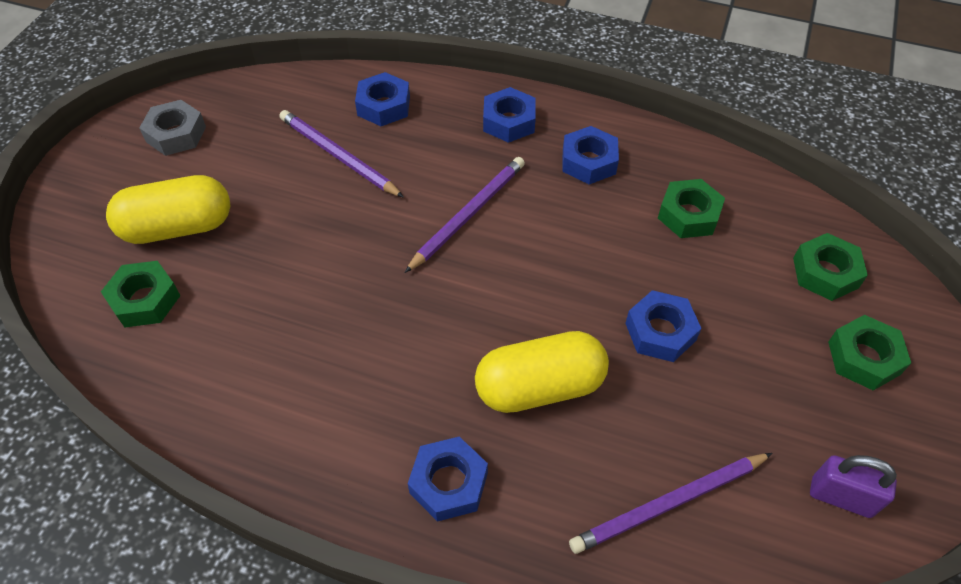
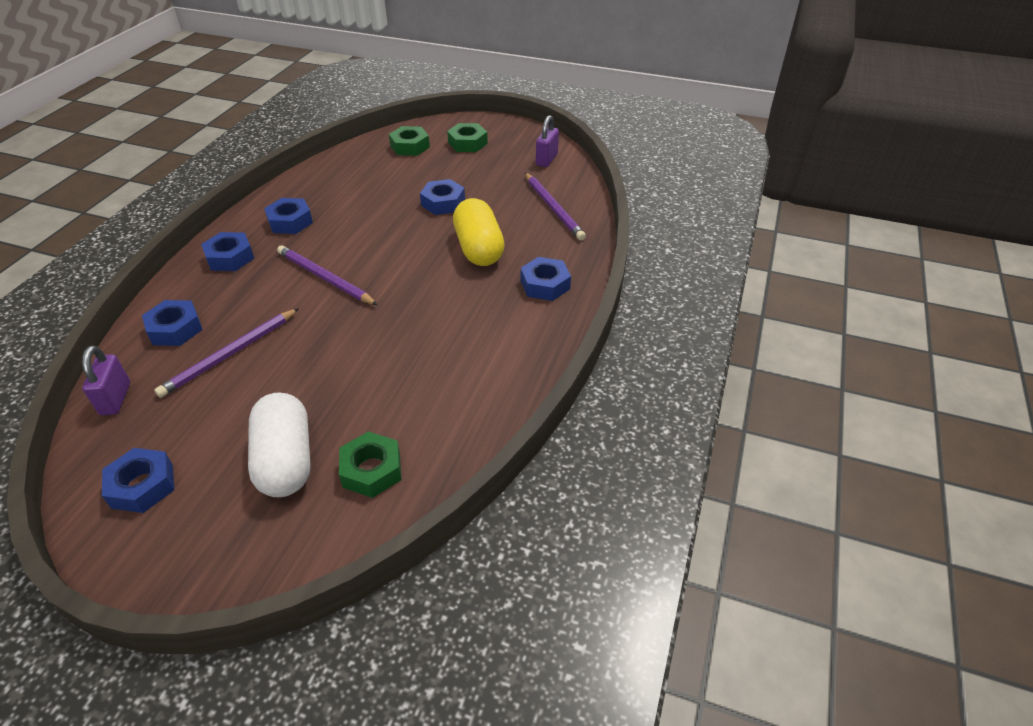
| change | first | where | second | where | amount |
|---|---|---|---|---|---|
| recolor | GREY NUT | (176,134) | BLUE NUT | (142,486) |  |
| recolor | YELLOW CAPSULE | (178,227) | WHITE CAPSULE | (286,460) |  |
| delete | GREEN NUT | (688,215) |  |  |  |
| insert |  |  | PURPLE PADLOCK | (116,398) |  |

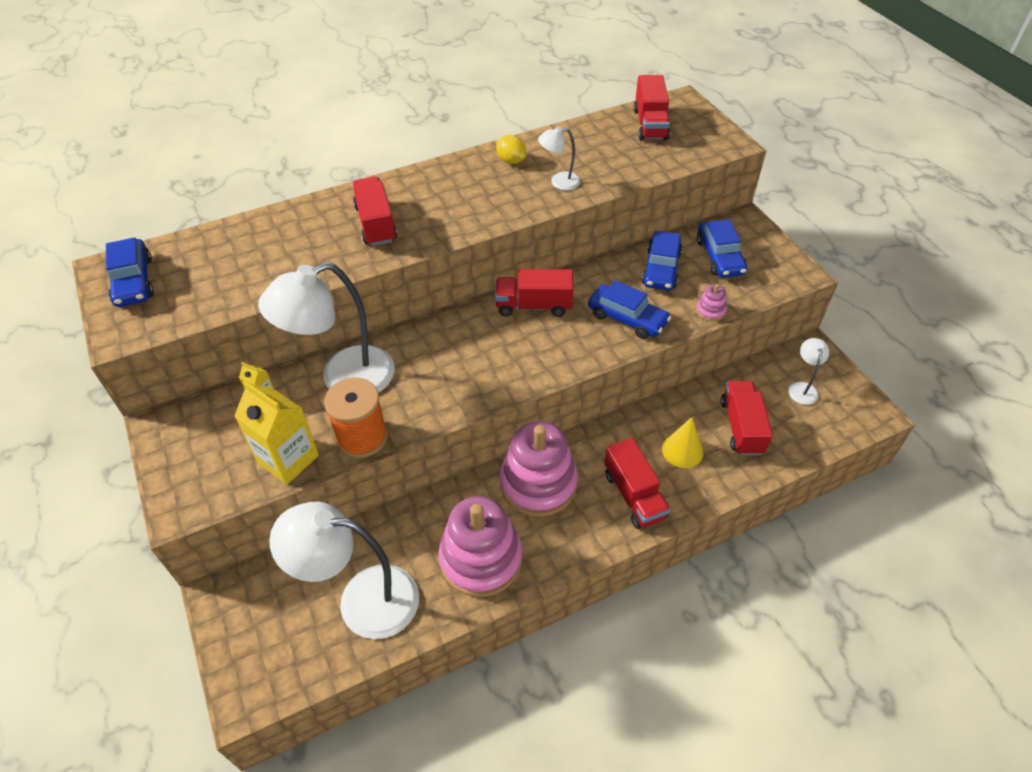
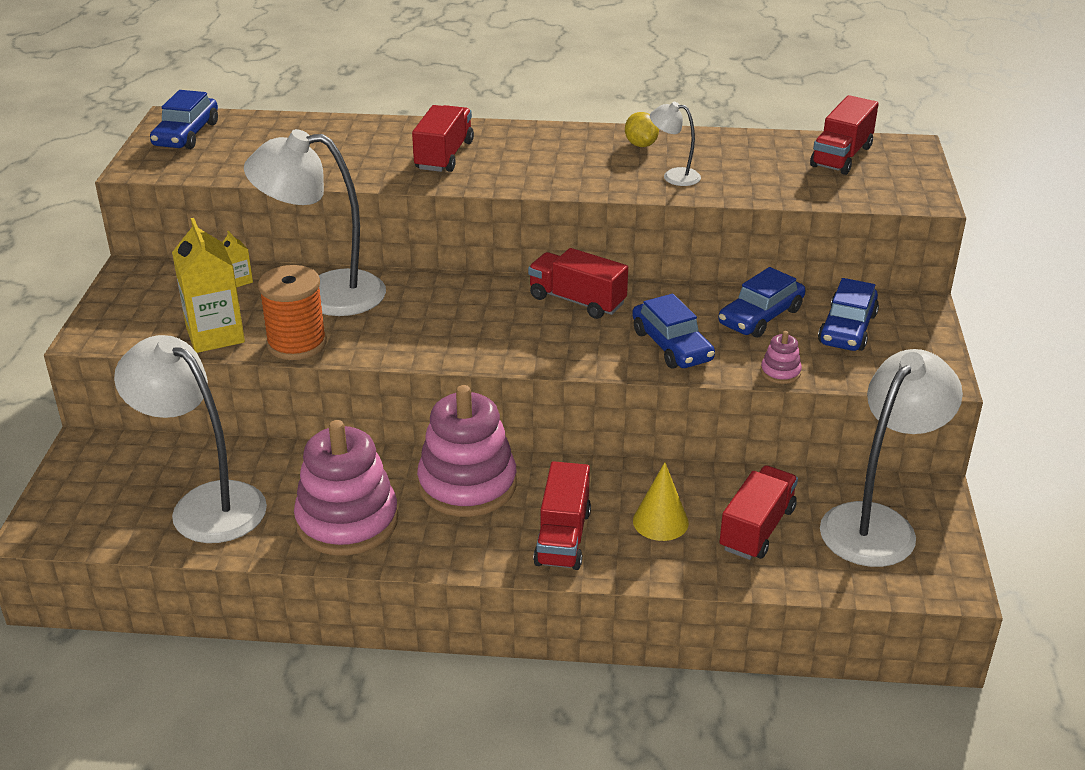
| change | first | where | second | where | amount |
|---|---|---|---|---|---|
| resize | WHITE LAMP | (802,388) |  | (877,523) | x2.21 |

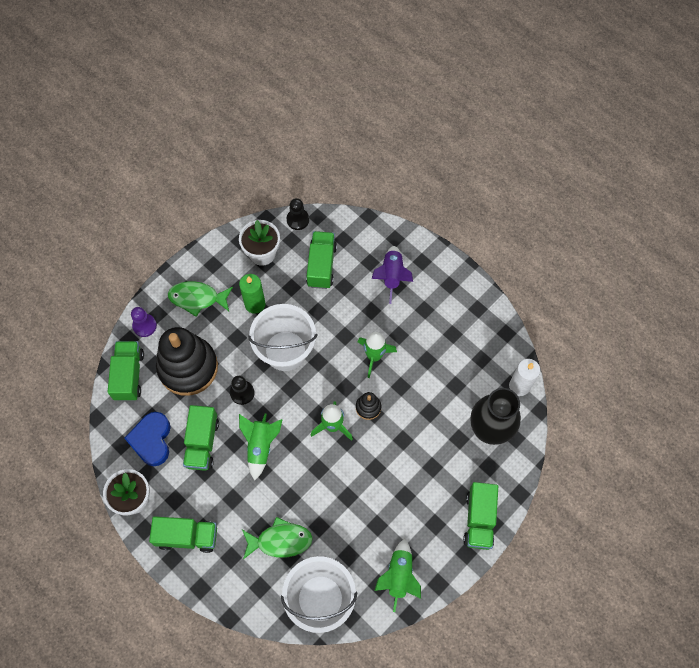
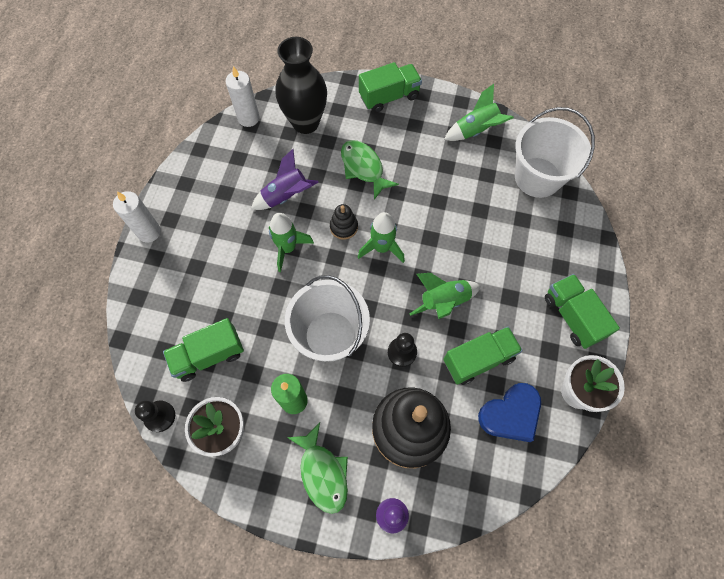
| change | first | where | second | where | amount |
|---|---|---|---|---|---|
| move | PURPLE ROCKET | (392,276) |  | (286,196) |  |
| delete | GREEN TRUCK | (129,375) |  |  |  |
| move | GREEN FISH | (280,541) |  | (363,168) |  |
| insert |  |  | WHITE CANDLE | (149,232) |  |

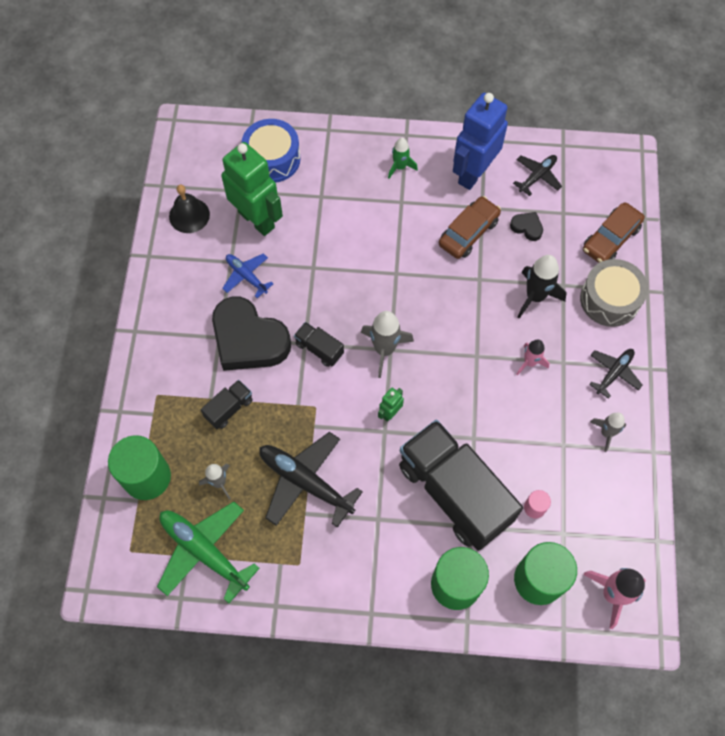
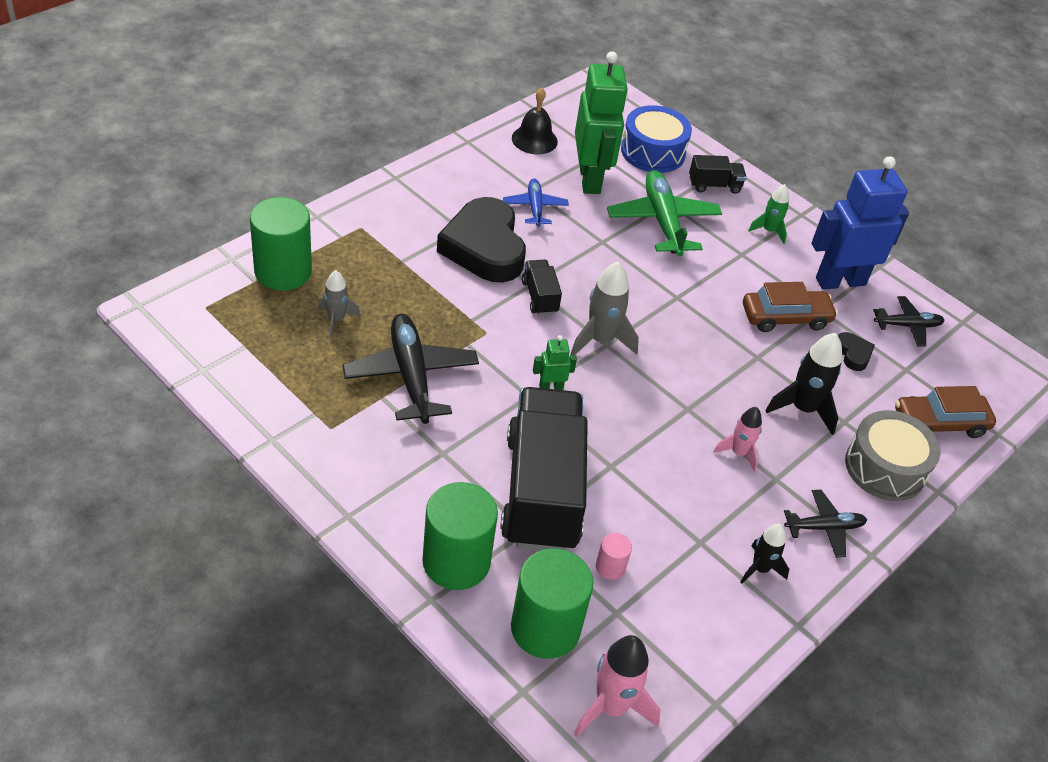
| change | first | where | second | where | amount |
|---|---|---|---|---|---|
| move | BLACK TRUCK | (229,408) |  | (714,185) |  |
| recolor | GREY ROCKET | (606,433) | BLACK ROCKET | (760,569) |  |
| move | GREEN PLANE | (204,551) |  | (662,221) |  |

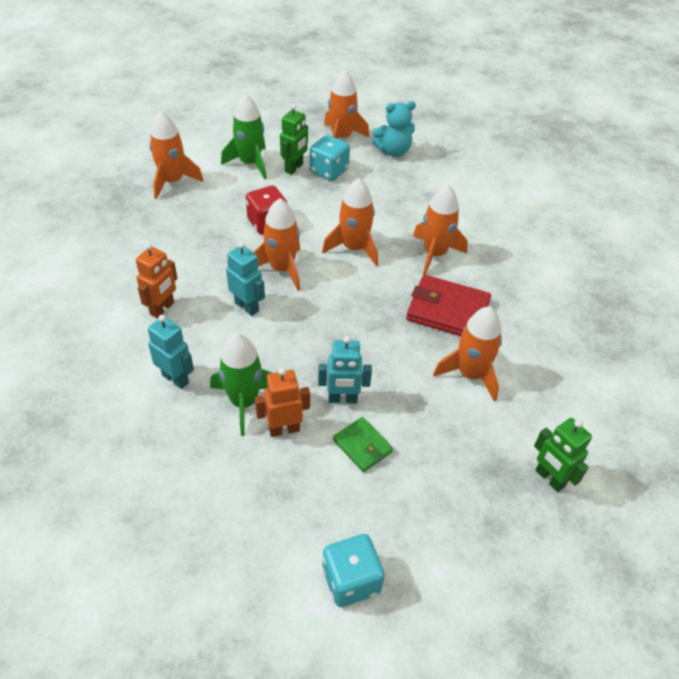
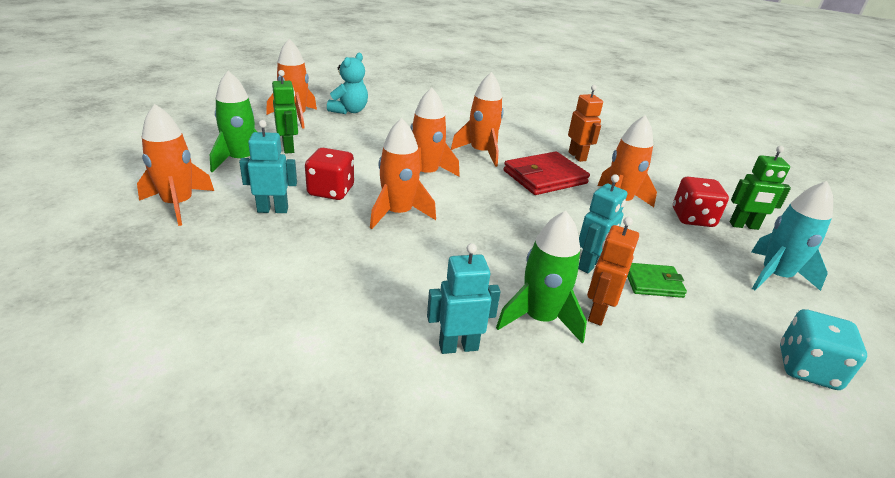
| change | first | where | second | where | amount |
|---|---|---|---|---|---|
| delete | TURQUOISE DICE | (329,171) |  |  |  |
| move | TURQUOISE ROBOT | (247,306) |  | (273,210) |  |
| move | ORANGE ROBOT | (162,309) |  | (577,156) |  |
| insert |  |  | RED DICE | (692,218) |  |
| insert |  |  | TURQUOISE ROCKET | (775,276) |  |

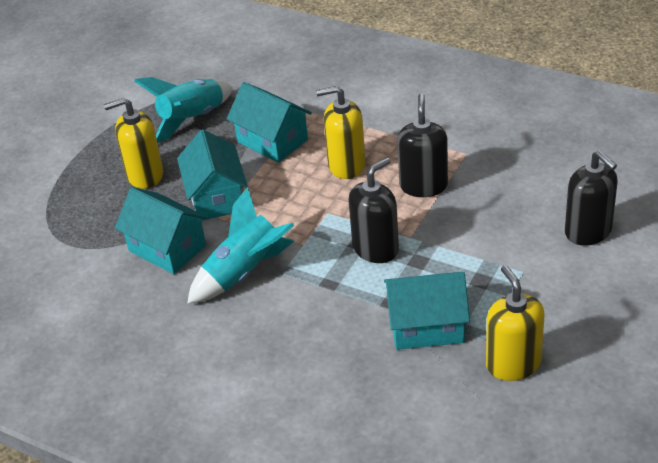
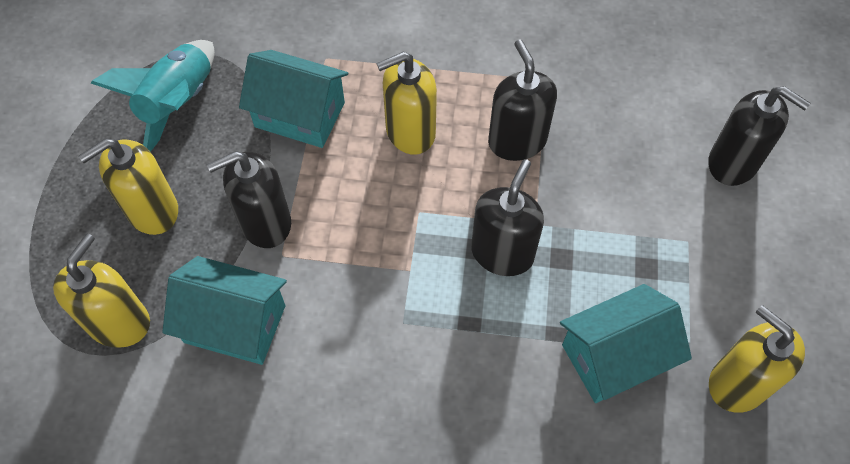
| change | first | where | second | where | amount |
|---|---|---|---|---|---|
| replace | TURQUOISE HOUSE | (216,197) | BLACK SOAP DISPENSER | (265,223) |  |
| delete | TURQUOISE ROCKET | (244,273) |  |  |  |
| insert |  |  | YELLOW SOAP DISPENSER | (119,322) |  |

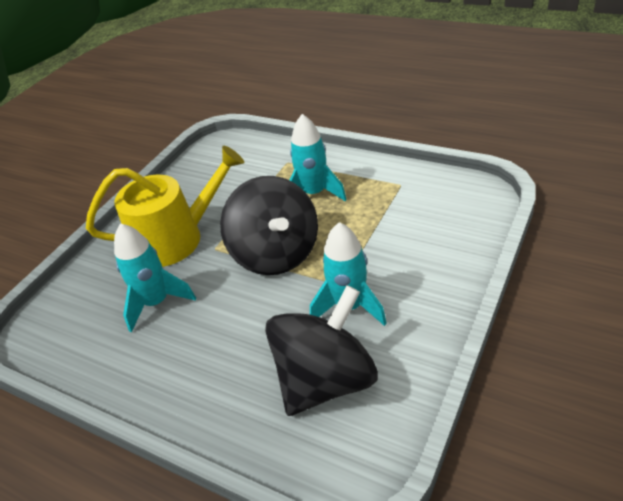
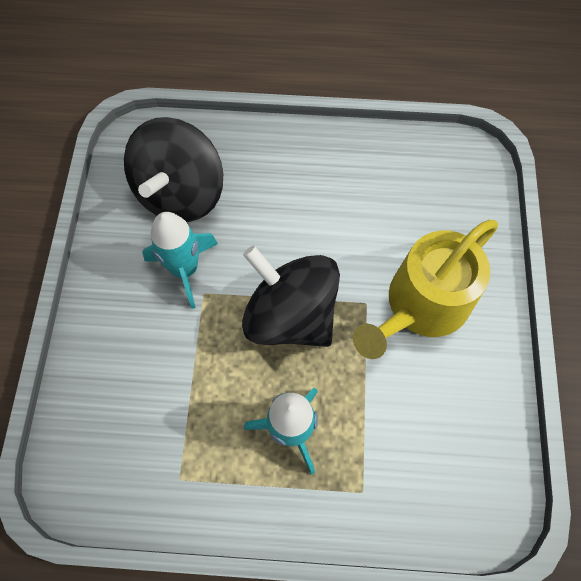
| change | first | where | second | where | amount |
|---|---|---|---|---|---|
| delete | TURQUOISE ROCKET | (157,302) |  |  |  |

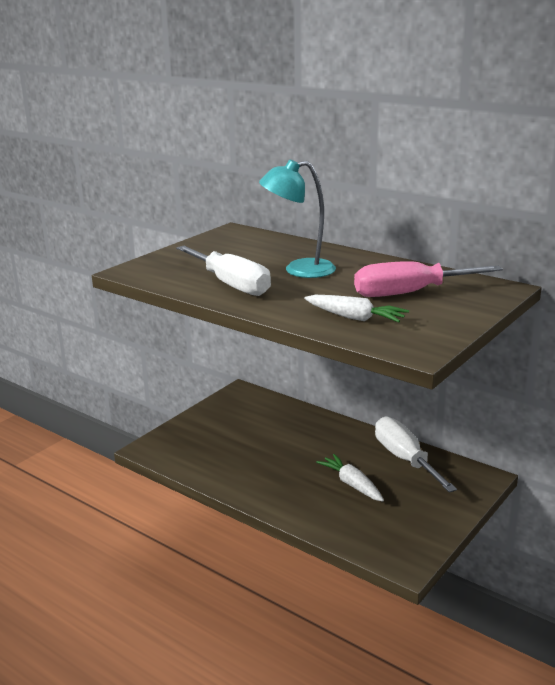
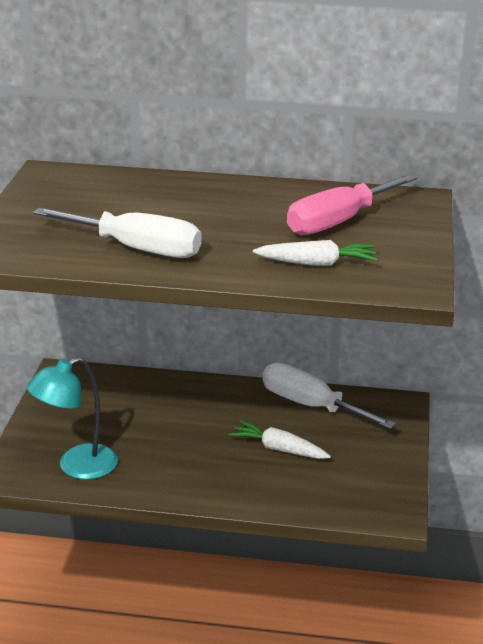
| change | first | where | second | where | amount |
|---|---|---|---|---|---|
| move | TURQUOISE LAMP | (299,270) |  | (77,467) |  |

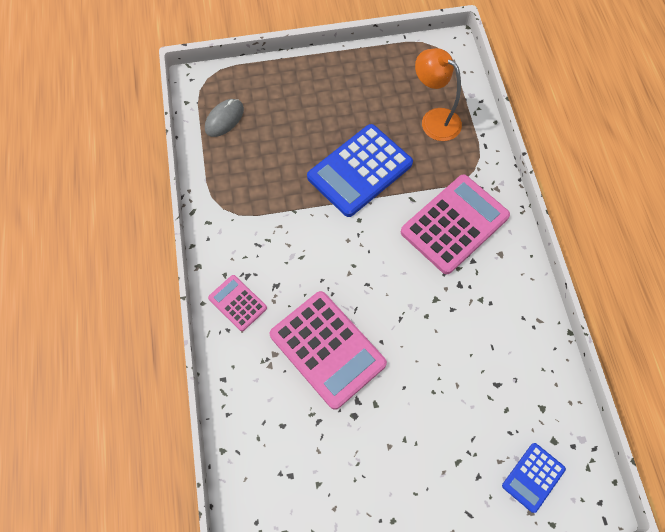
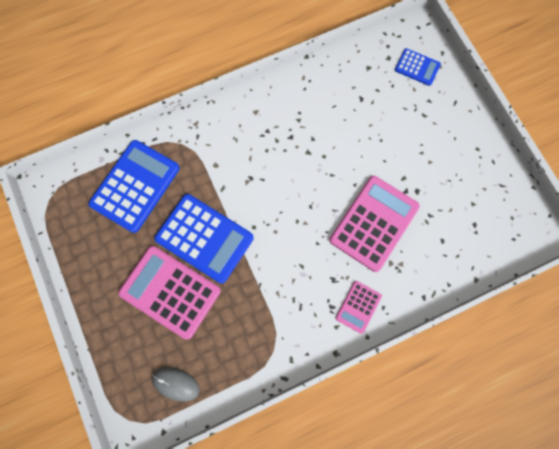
| change | first | where | second | where | amount |
|---|---|---|---|---|---|
| replace | ORANGE LAMP | (434,119) | BLUE CALCULATOR | (135,186) |  |
| move | PINK CALCULATOR | (454,224) |  | (170,292) |  |

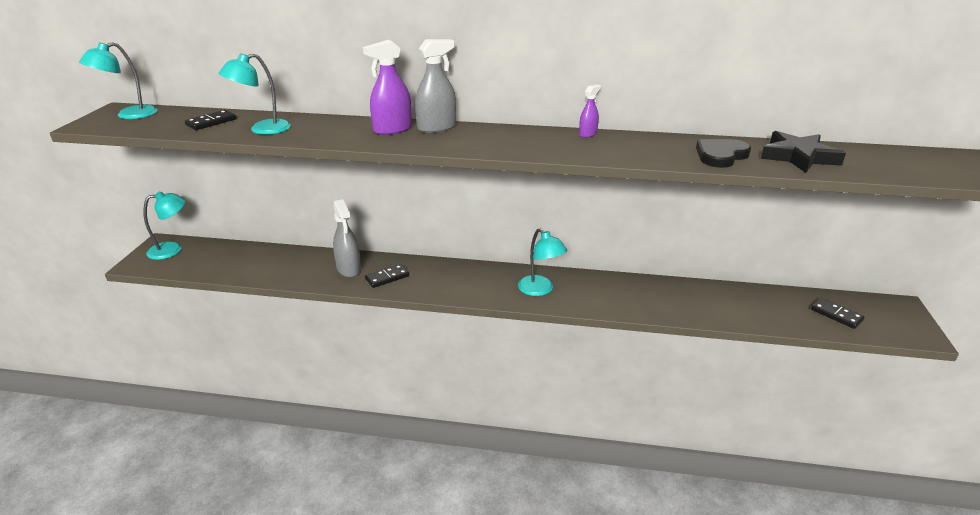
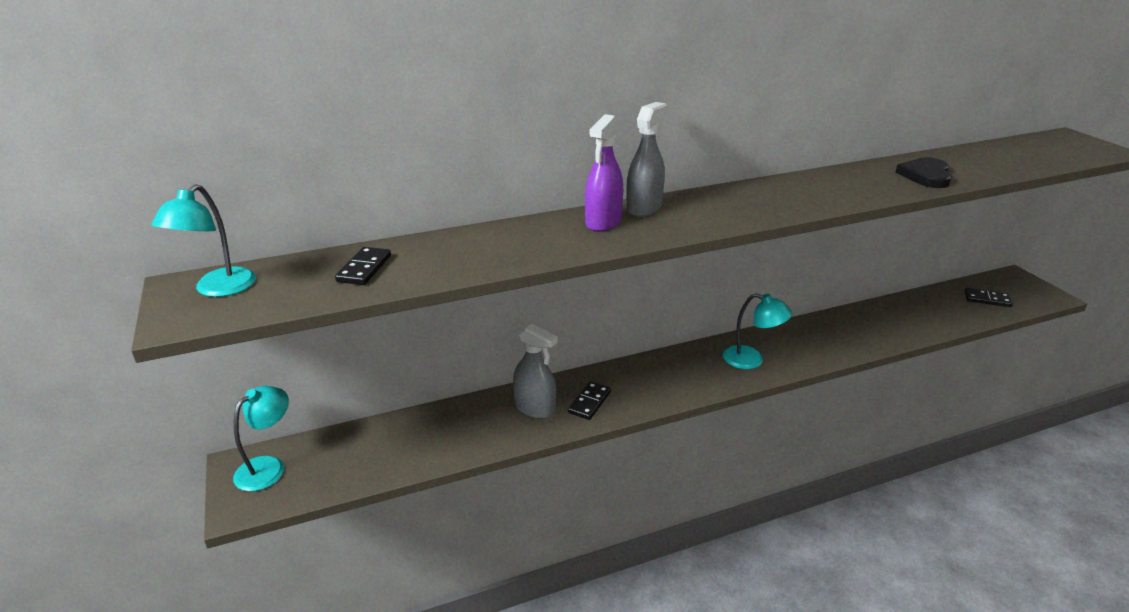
| change | first | where | second | where | amount |
|---|---|---|---|---|---|
| delete | TURQUOISE LAMP | (262,129) |  |  |  |
| delete | PURPLE SPRAY BOTTLE | (587,134) |  |  |  |
| delete | BLACK STAR | (798,157) |  |  |  |

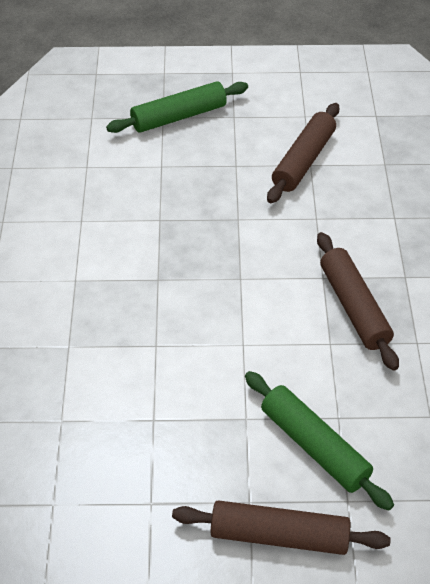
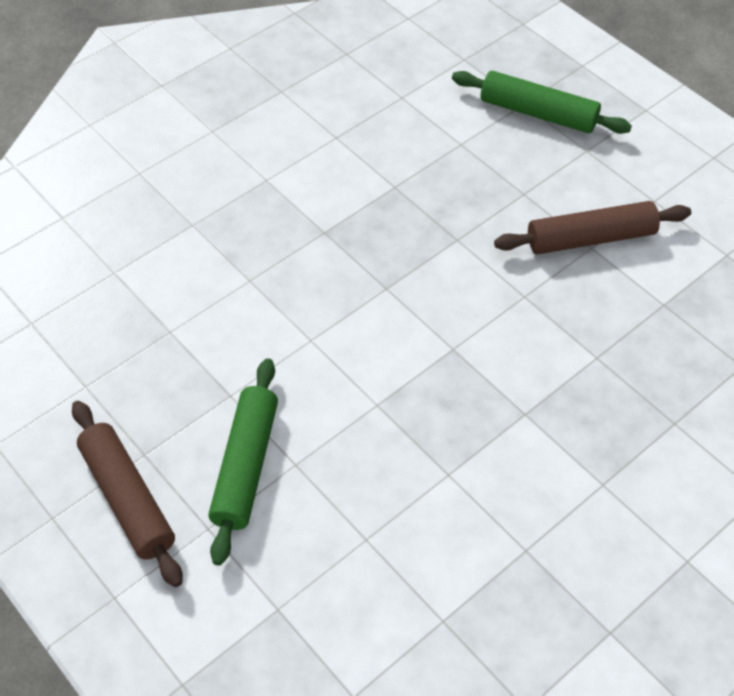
| change | first | where | second | where | amount |
|---|---|---|---|---|---|
| delete | BROWN ROLLING PIN | (354,307) |  |  |  |

